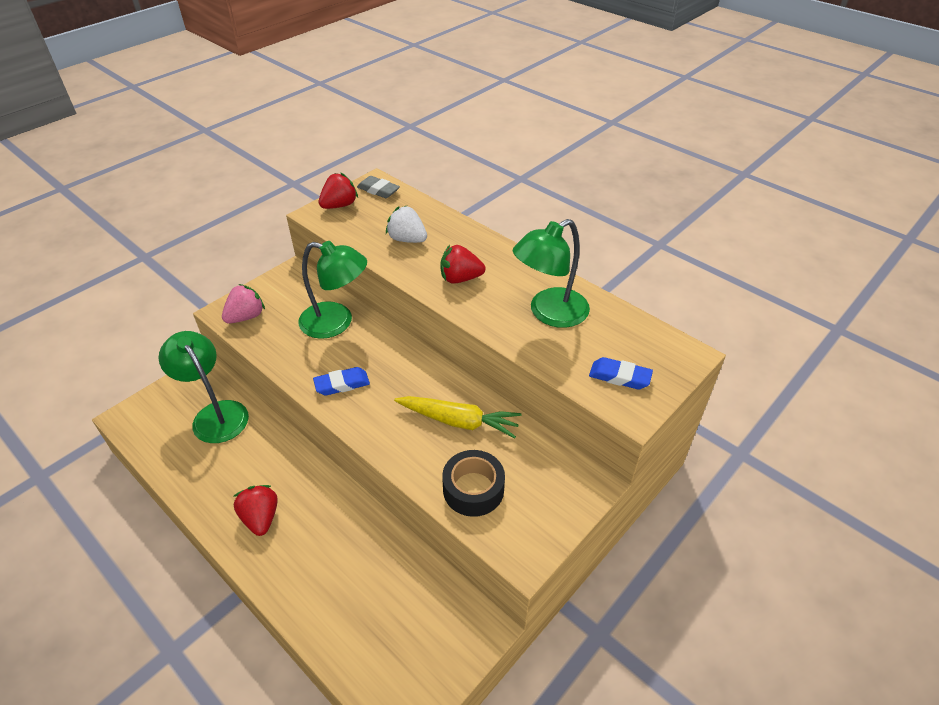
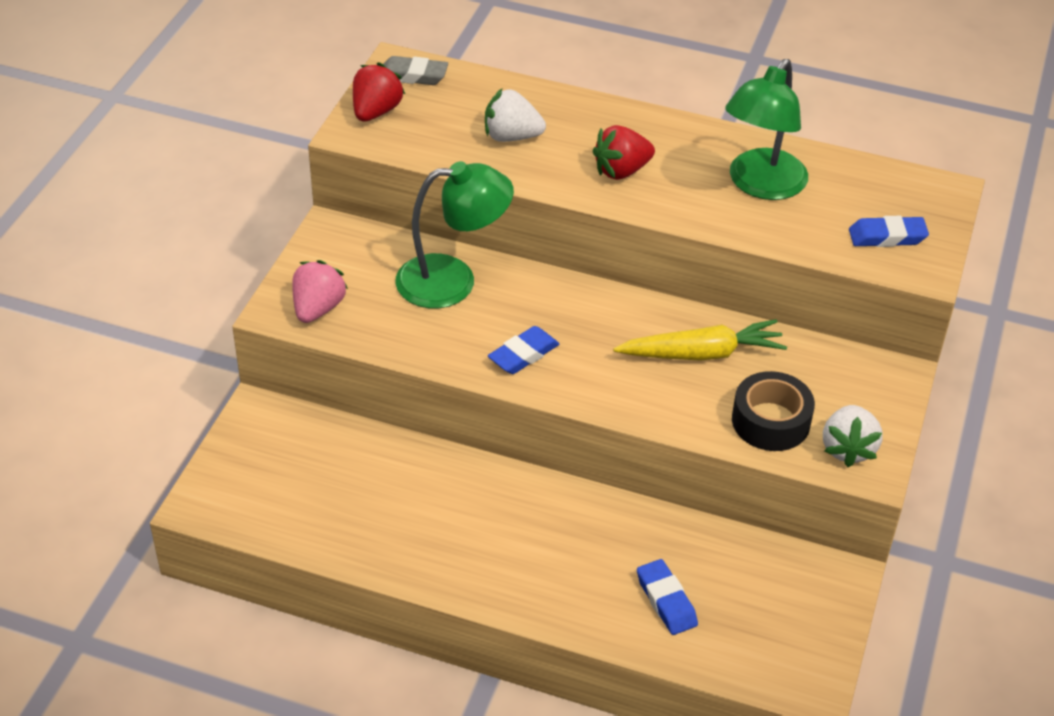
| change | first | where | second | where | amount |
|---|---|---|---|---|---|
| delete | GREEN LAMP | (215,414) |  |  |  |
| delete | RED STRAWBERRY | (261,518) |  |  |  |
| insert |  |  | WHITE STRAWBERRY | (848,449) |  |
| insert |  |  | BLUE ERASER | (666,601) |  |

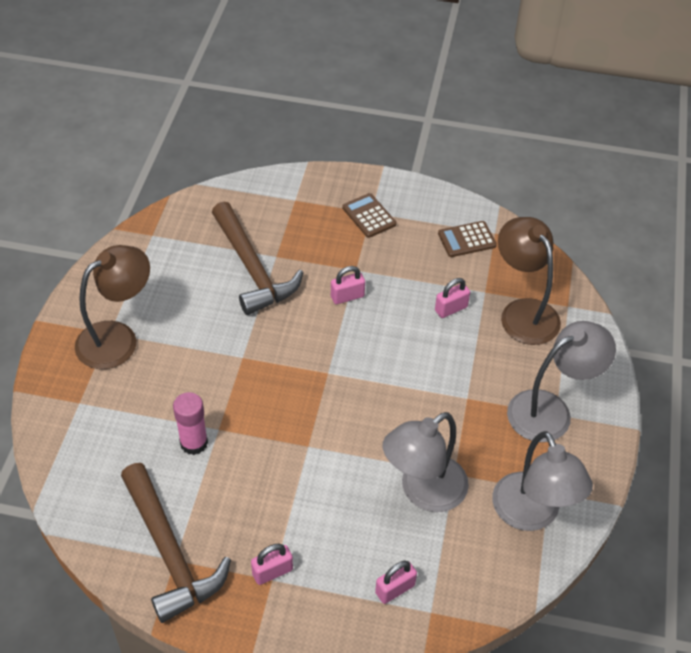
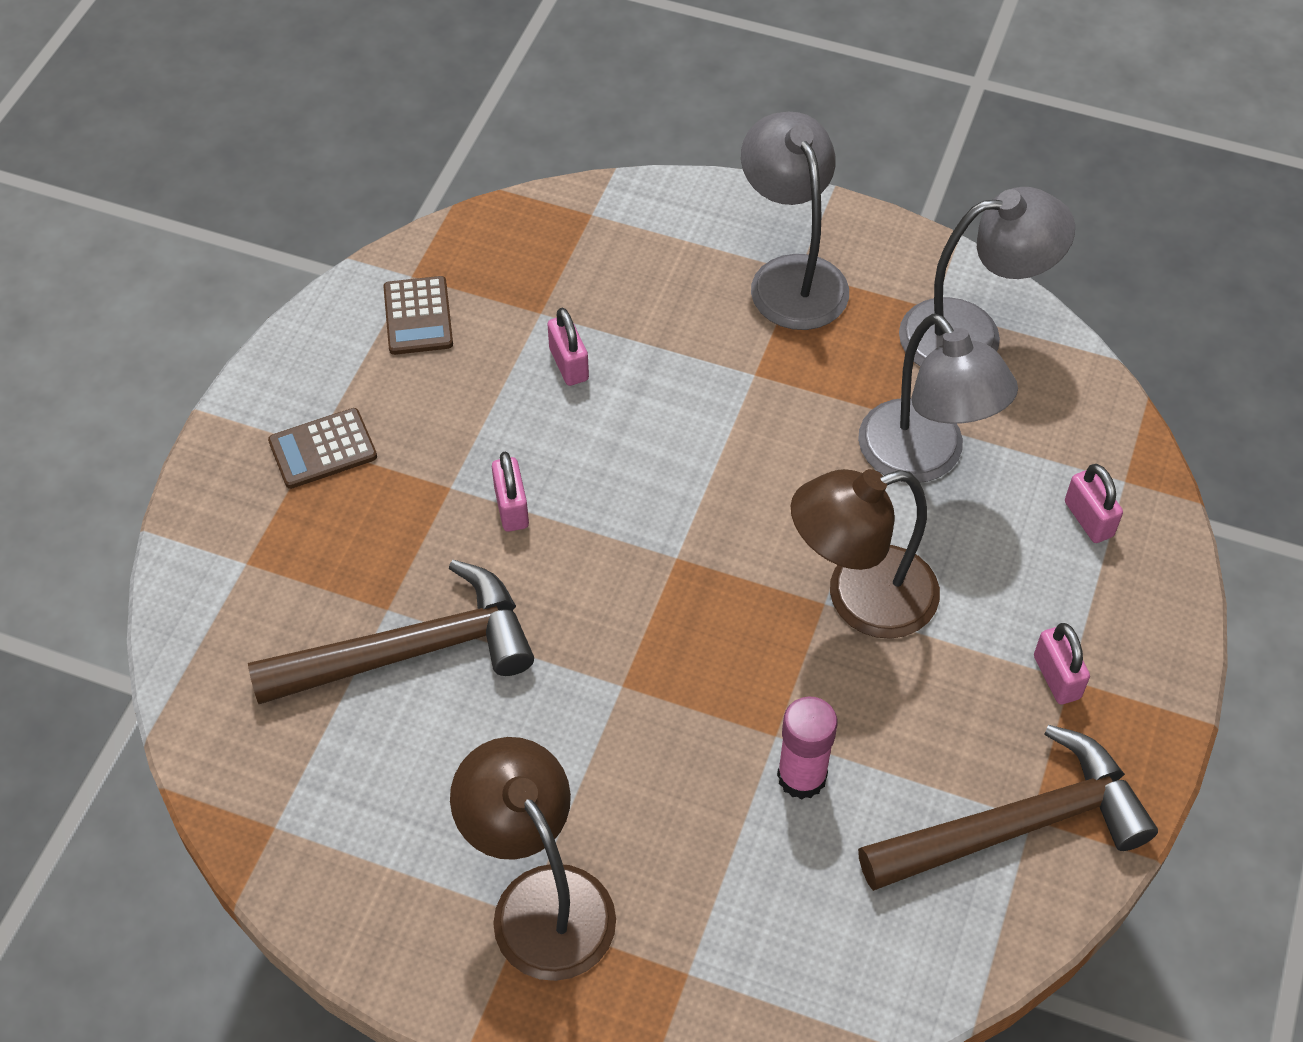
| change | first | where | second | where | amount |
|---|---|---|---|---|---|
| move | BROWN LAMP | (523,312) |  | (860,598) |  |

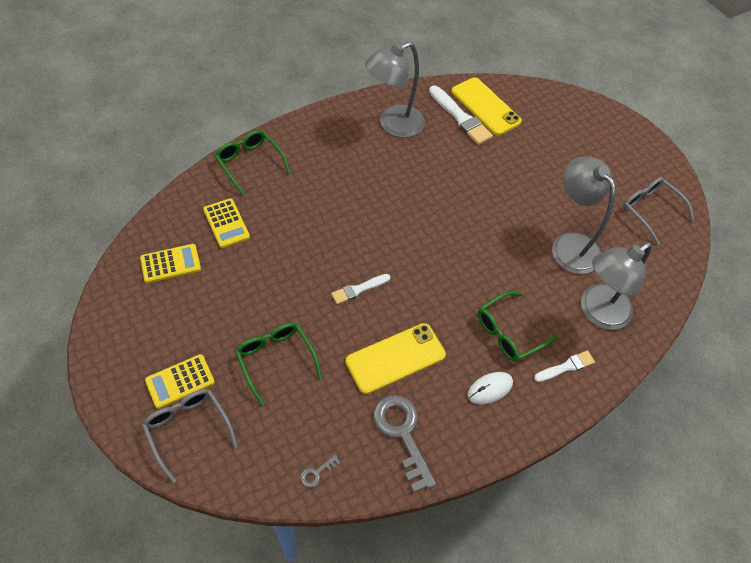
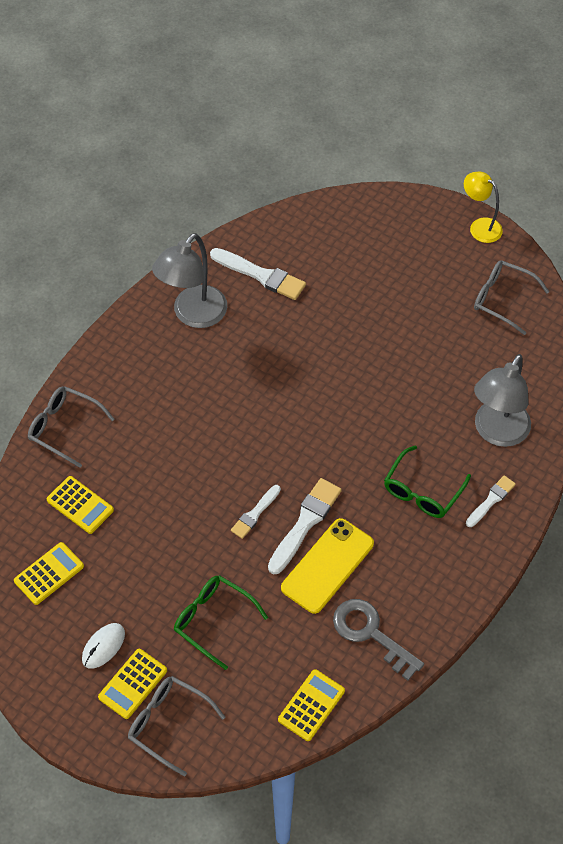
| change | first | where | second | where | amount |
|---|---|---|---|---|---|
| delete | YELLOW PHONE | (485,106) |  |  |  |
| recolor | GREEN GLASSES | (249,163) | GREY GLASSES | (64,428) |  |
| delete | GREY LAMP | (569,245) |  |  |  |
| move | WHITE MOUSE | (490,389) |  | (103,646) |  |
| replace | GREY KEY | (317,473) | YELLOW CALCULATOR | (311,705) |  |
| insert |  |  | YELLOW LAMP | (480,226) |  |
| insert |  |  | WHITE BRUSH | (305,523) |  |

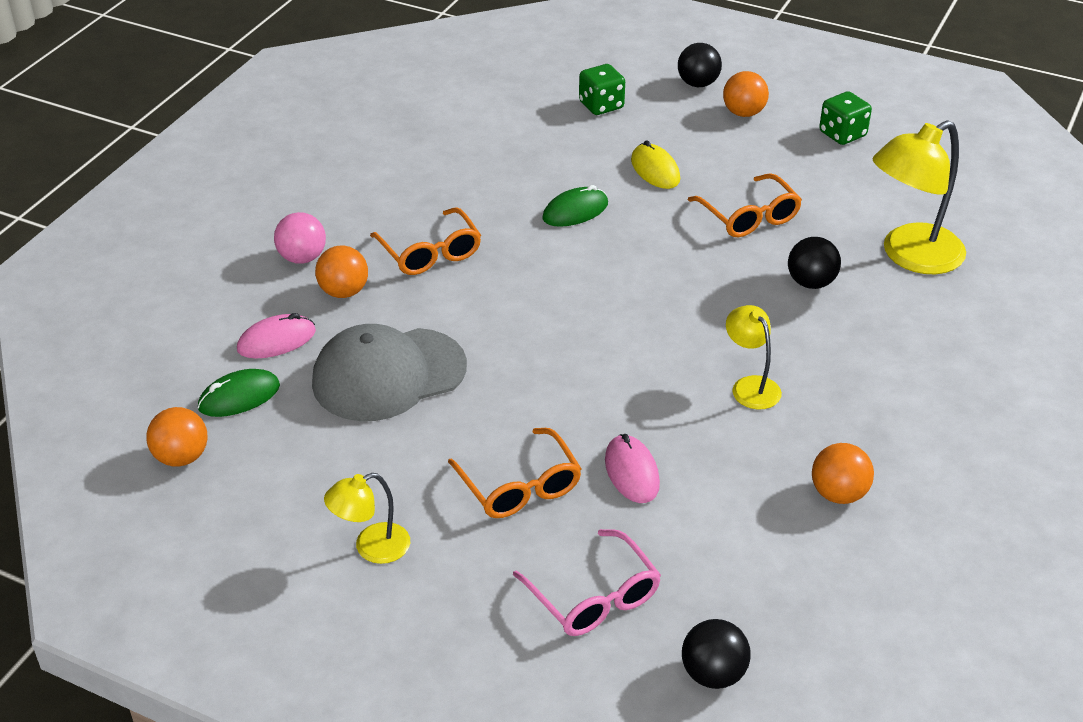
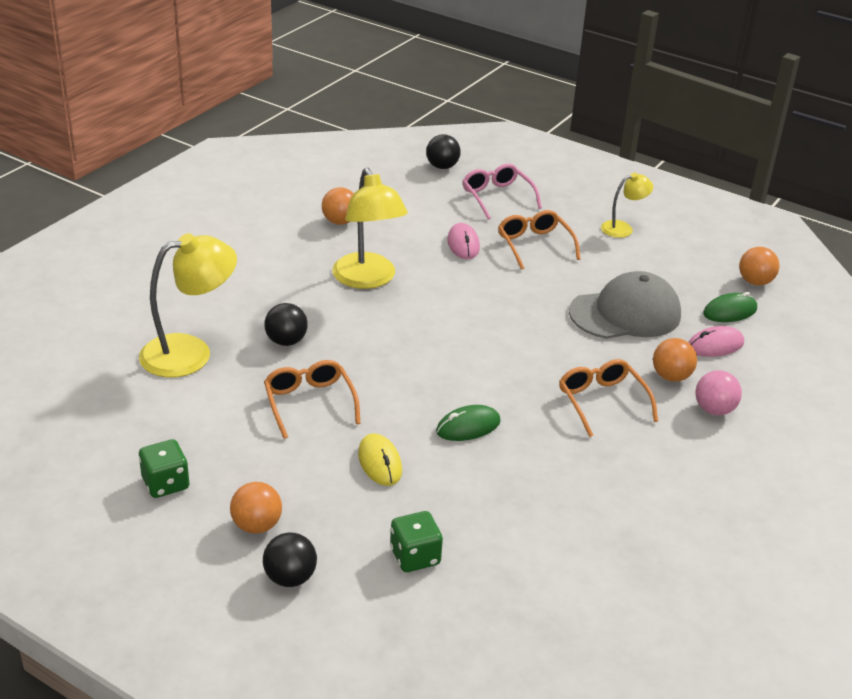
| change | first | where | second | where | amount |
|---|---|---|---|---|---|
| resize | YELLOW LAMP | (750,386) |  | (368,279) | x1.85 |

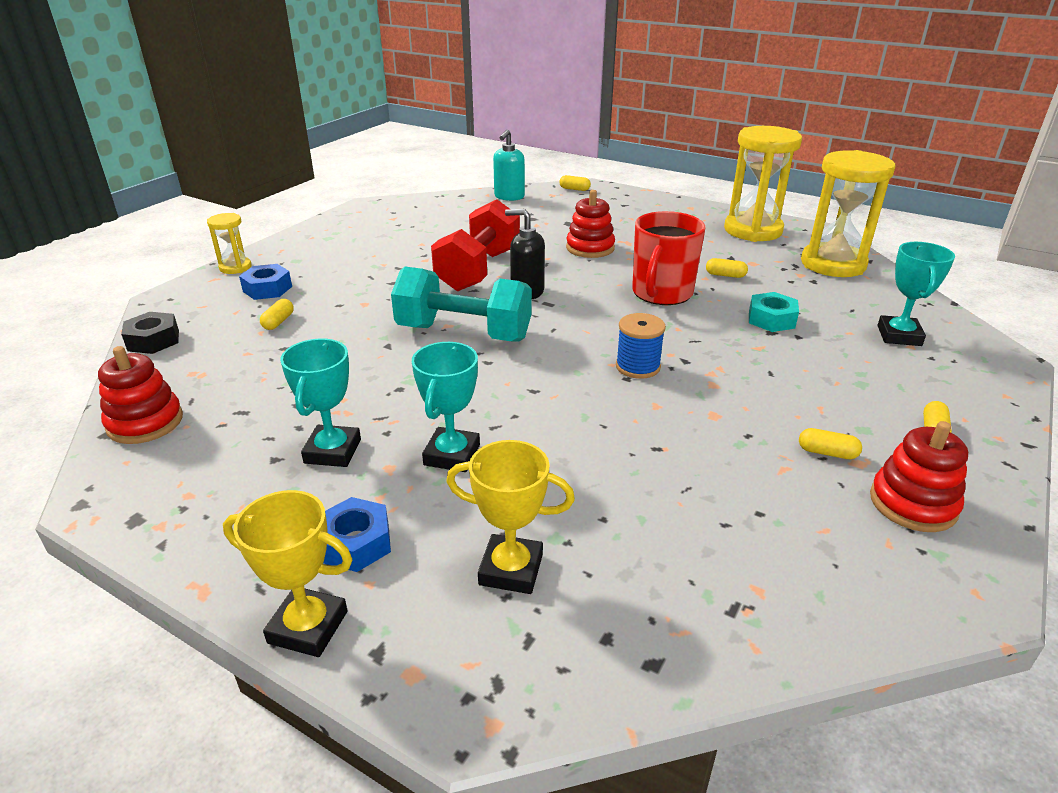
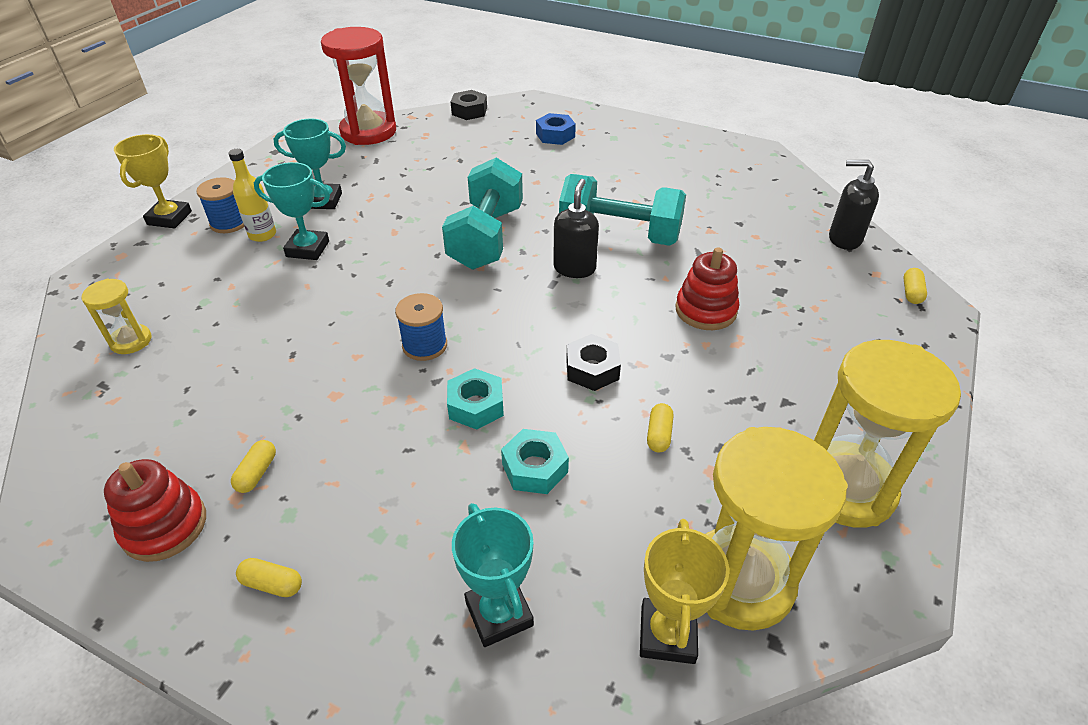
| change | first | where | second | where | amount |
|---|---|---|---|---|---|
| recolor | TURQUOISE SOAP DISPENSER | (509,197) | BLACK SOAP DISPENSER | (844,239) |  |
| recolor | RED DUMBBELL | (478,270) | TURQUOISE DUMBBELL | (619,234) |  |
| replace | RED MUG | (661,293) | BLACK NUT | (592,369) |  |
| move | YELLOW HOURGLASS | (235,267) |  | (131,341) |  |
| rotate | TURQUOISE TROPHY | (899,336) |  | (499,613) | 60 degrees clockwise |
| delete | YELLOW CAPSULE | (278,322) |  |  |  |
| replace | RED STACKING TOY | (145,422) | RED HOURGLASS | (368,132) |  |
| move | YELLOW TROPHY | (511,569) |  | (667,634) |  |
| replace | BLUE NUT | (356,543) | BLUE SPOOL | (229,223) |  |
| insert |  |  | YELLOW BOTTLE | (262,235) |  |
| insert |  |  | TURQUOISE NUT | (476,405) |  |

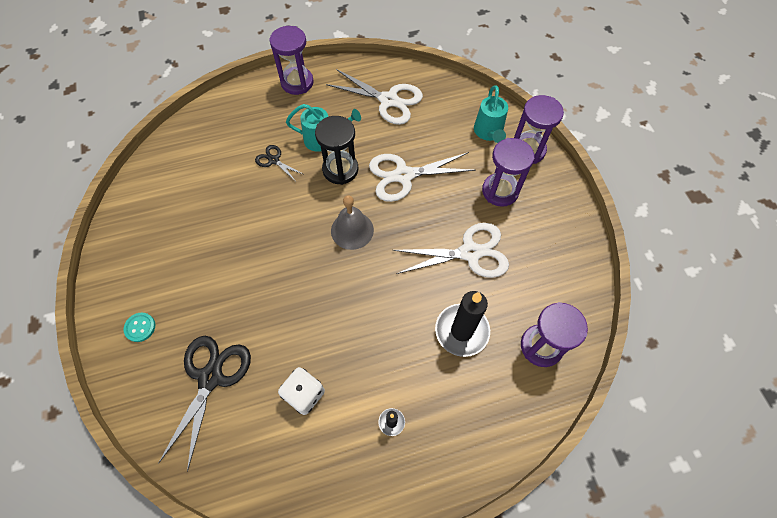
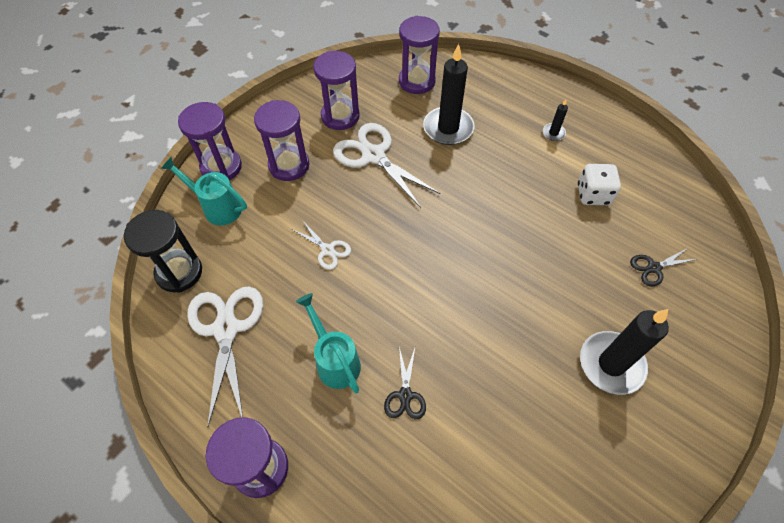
| change | first | where | second | where | amount |
|---|---|---|---|---|---|
| rotate | TURQUOISE WATERING CAN | (488,133) |  | (217,207) | 120 degrees counterclockwise |
| move | BLACK HOURGLASS | (340,169) |  | (179,272) |  |
| resize | WHITE SCISSORS | (403,175) |  | (328,250) | x0.51 |
| delete | GREY BELL | (352,230) |  |  |  |
| delete | TURQUOISE BUTTON | (140,327) |  |  |  |
| resize | BLACK SCISSORS | (210,377) |  | (654,268) | x0.51 |
| insert |  |  | PURPLE HOURGLASS | (340,116) |  |
| insert |  |  | BLACK CANDLE | (611,364) |  |

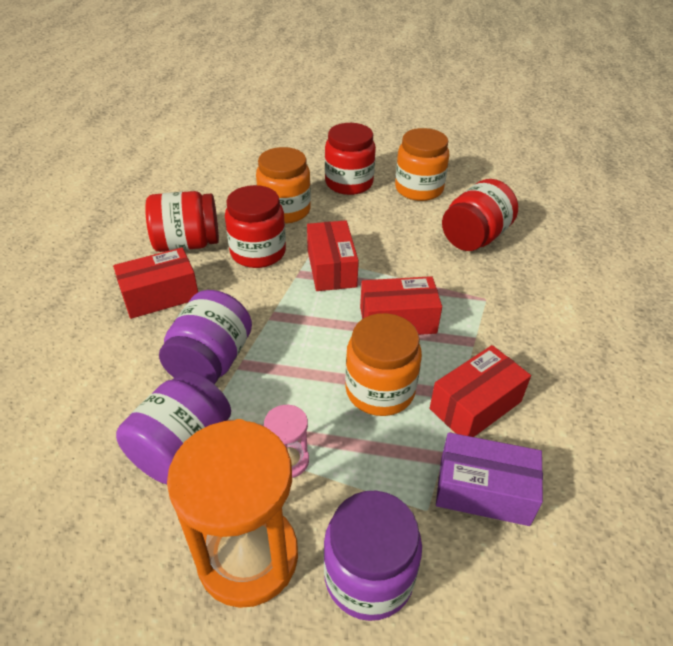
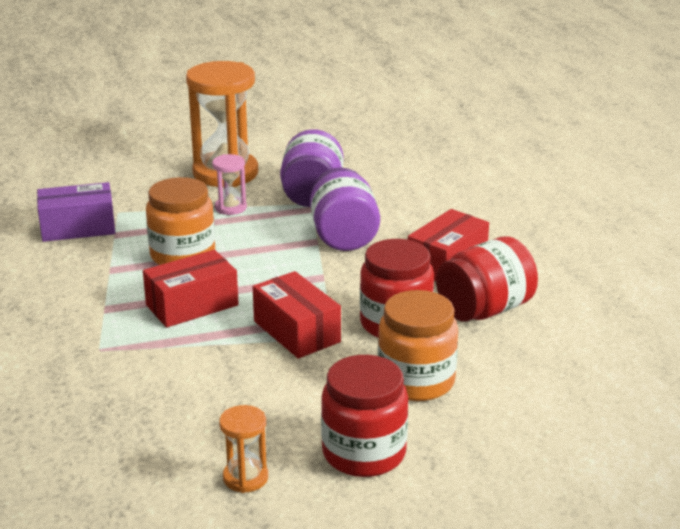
| change | first | where | second | where | amount |
|---|---|---|---|---|---|
| replace | ORANGE JAR | (419,189) | ORANGE HOURGLASS | (245,478) |  |
| delete | RED JAR | (474,237) |  |  |  |
| delete | RED BOX | (475,405) |  |  |  |
| delete | PURPLE JAR | (368,576) |  |  |  |

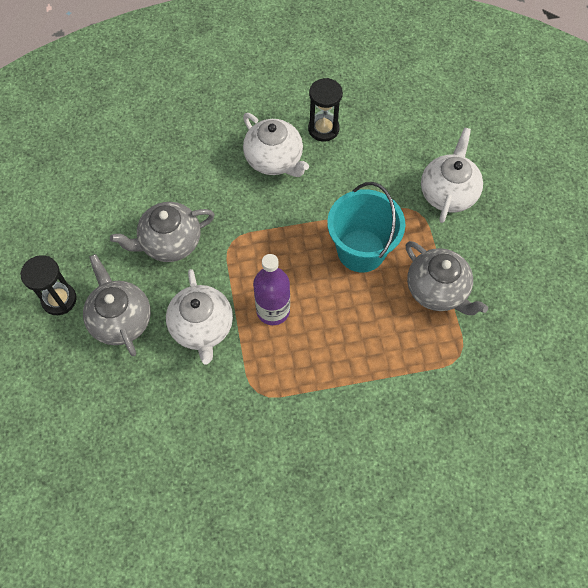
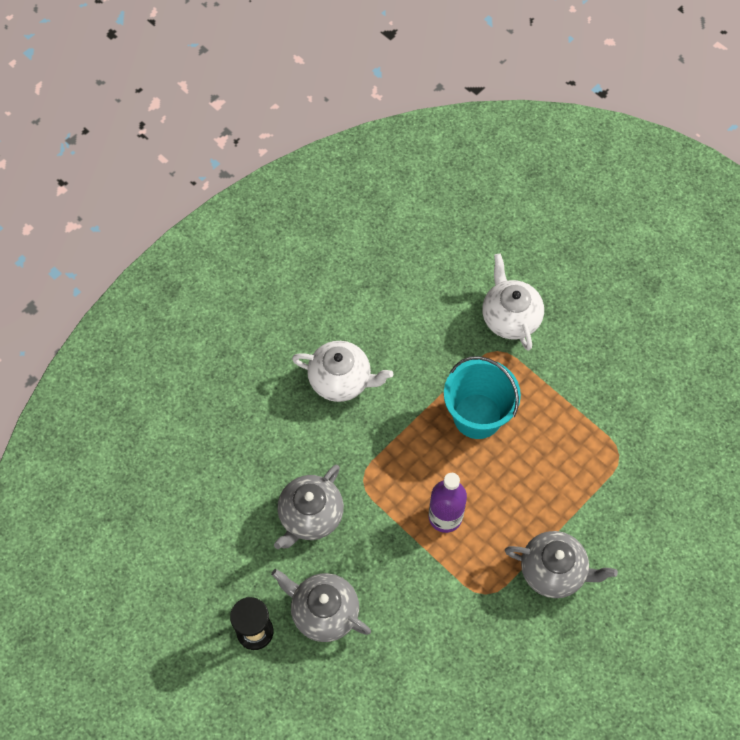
| change | first | where | second | where | amount |
|---|---|---|---|---|---|
| delete | BLACK HOURGLASS | (323,129) |  |  |  |
| move | GREY TEAPOT | (437,290) |  | (554,571) |  |
| delete | WHITE TEAPOT | (202,327) |  |  |  |

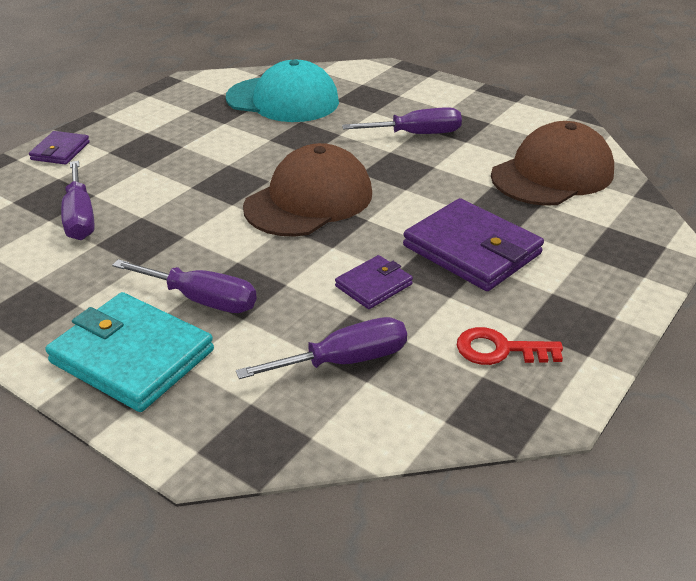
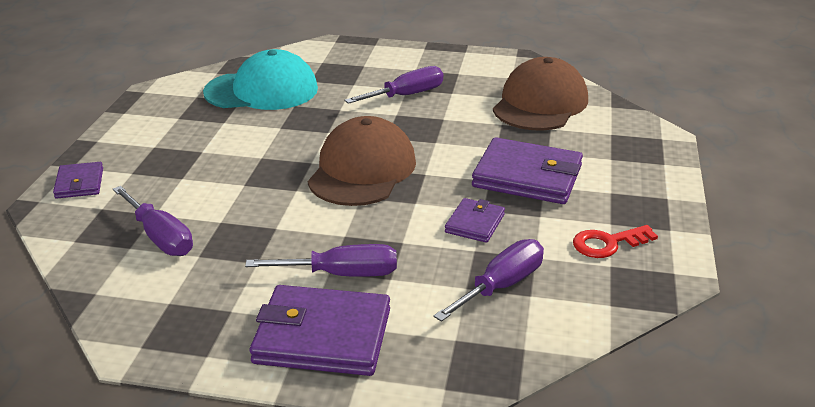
| change | first | where | second | where | amount |
|---|---|---|---|---|---|
| recolor | TURQUOISE WALLET | (132,356) | PURPLE WALLET | (322,336) |  |

